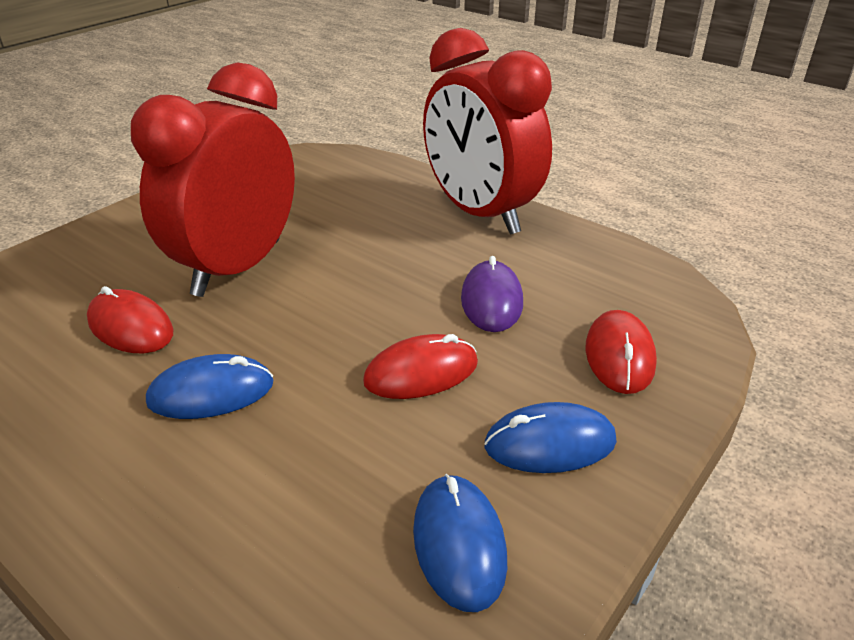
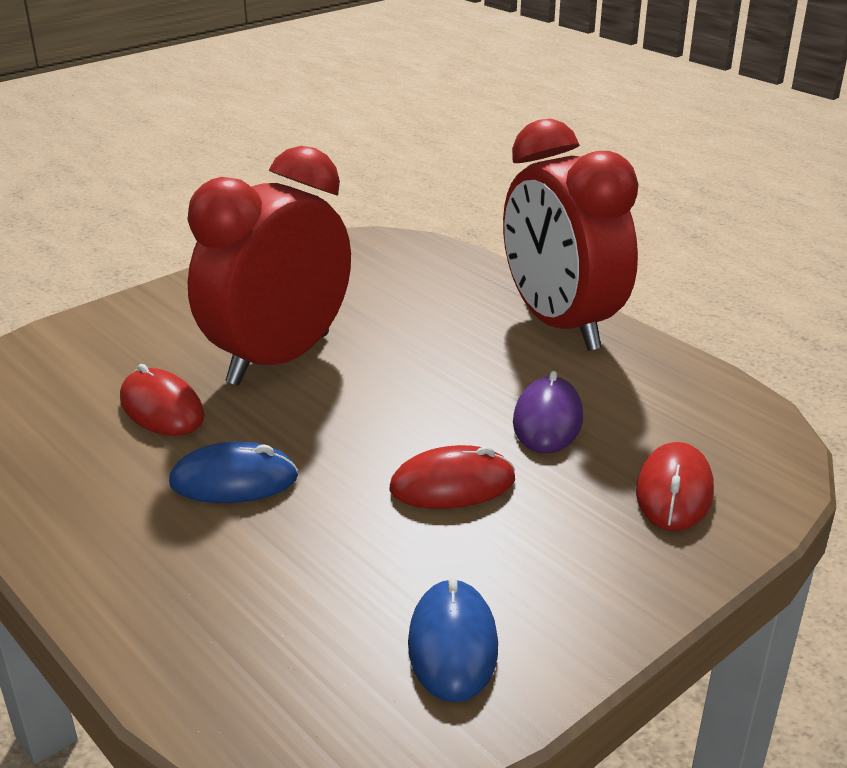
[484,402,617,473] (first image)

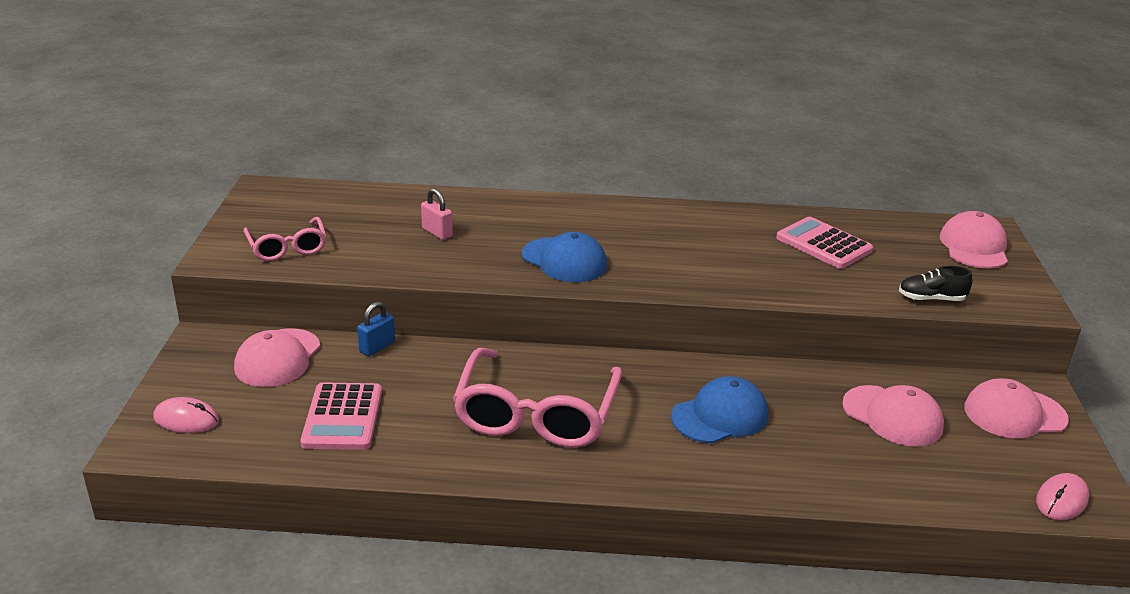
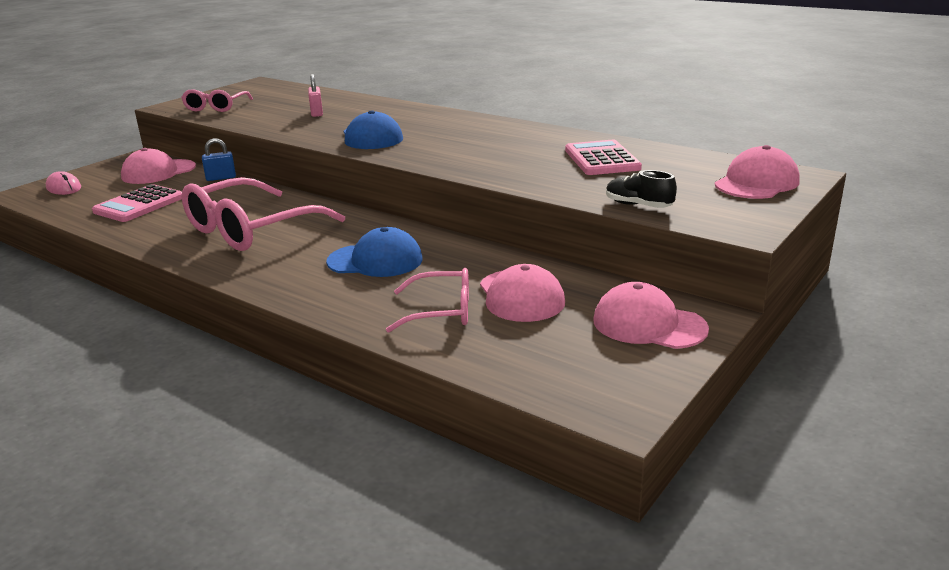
[1036,473,1089,520] (first image)
[386,268,469,333]

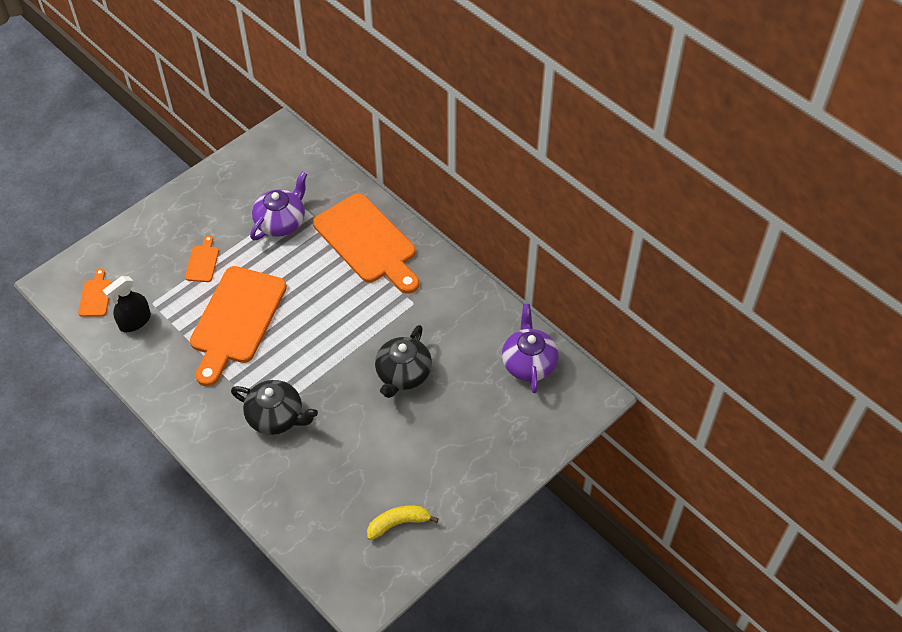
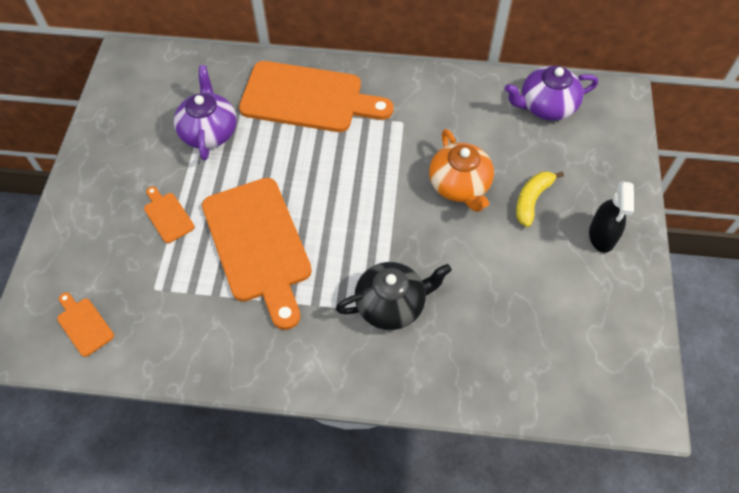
[589,181,634,253]
[516,171,564,227]
[429,129,494,212]
[505,66,598,121]

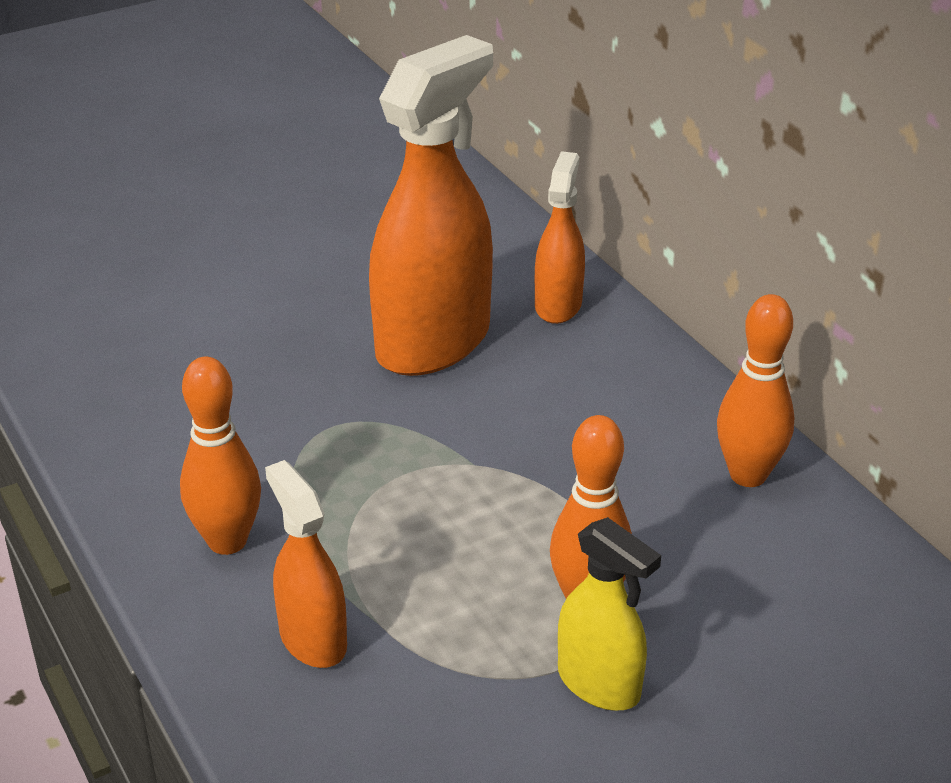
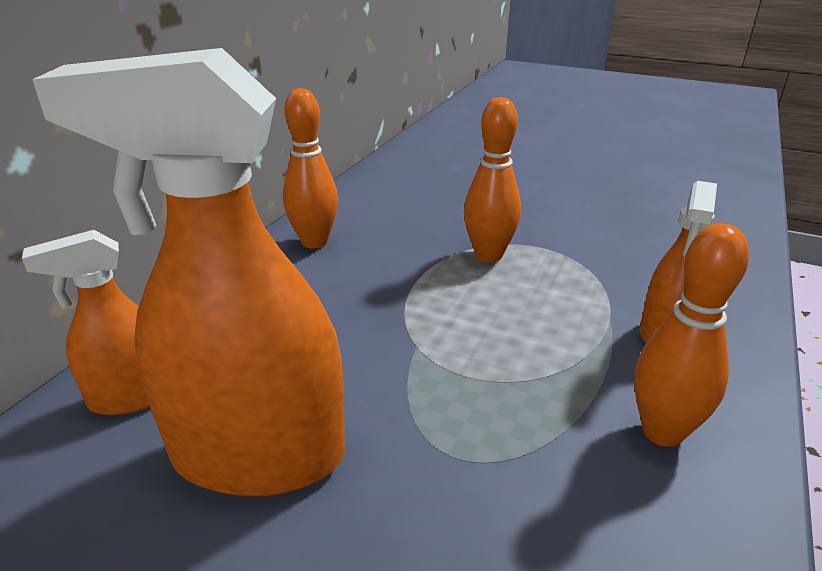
[558,517,661,711] (first image)

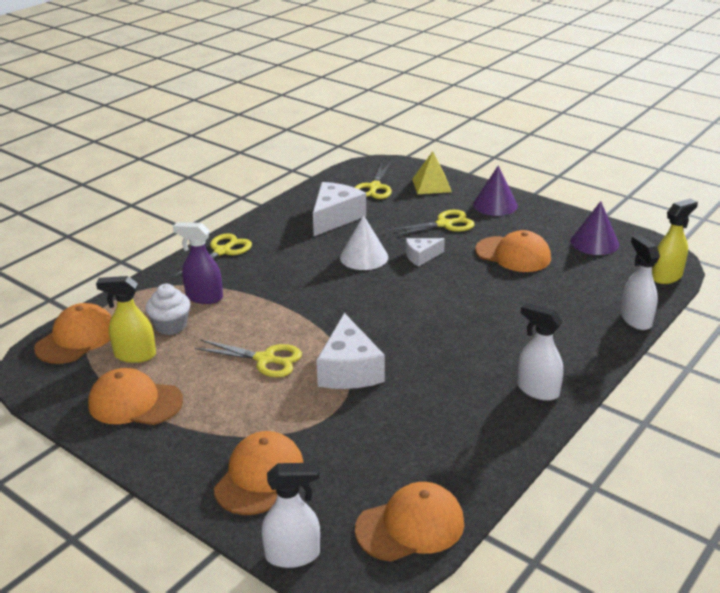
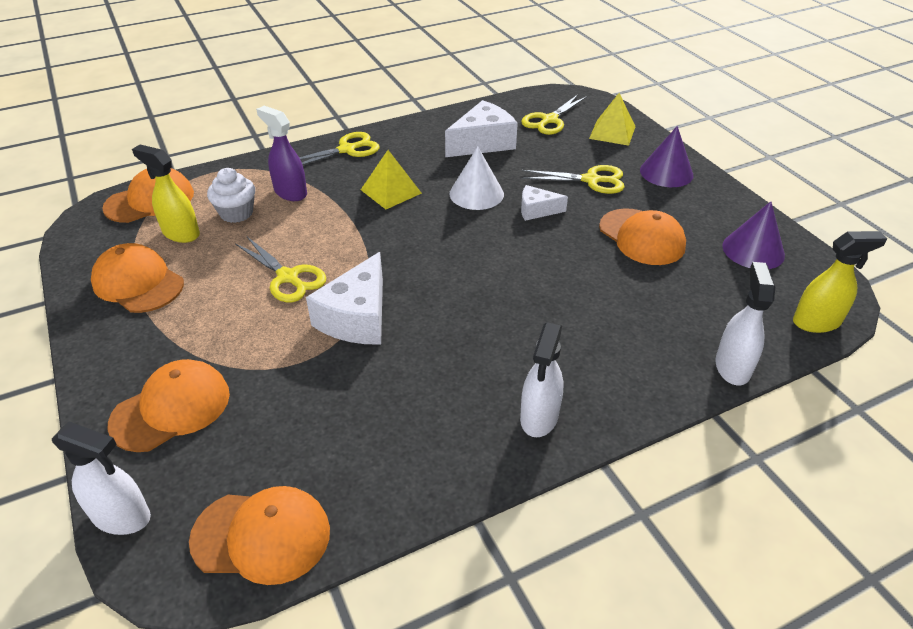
[361,150,422,209]
[520,322,563,437]

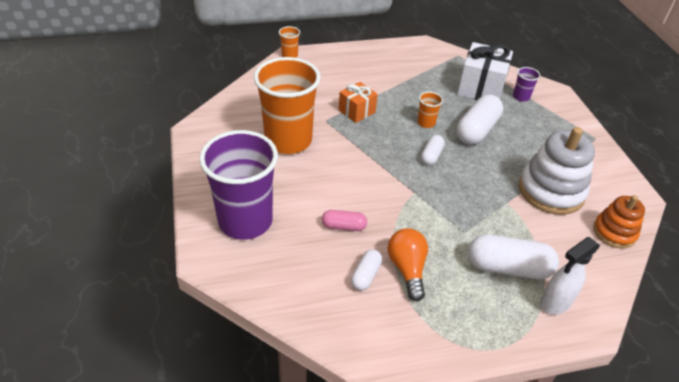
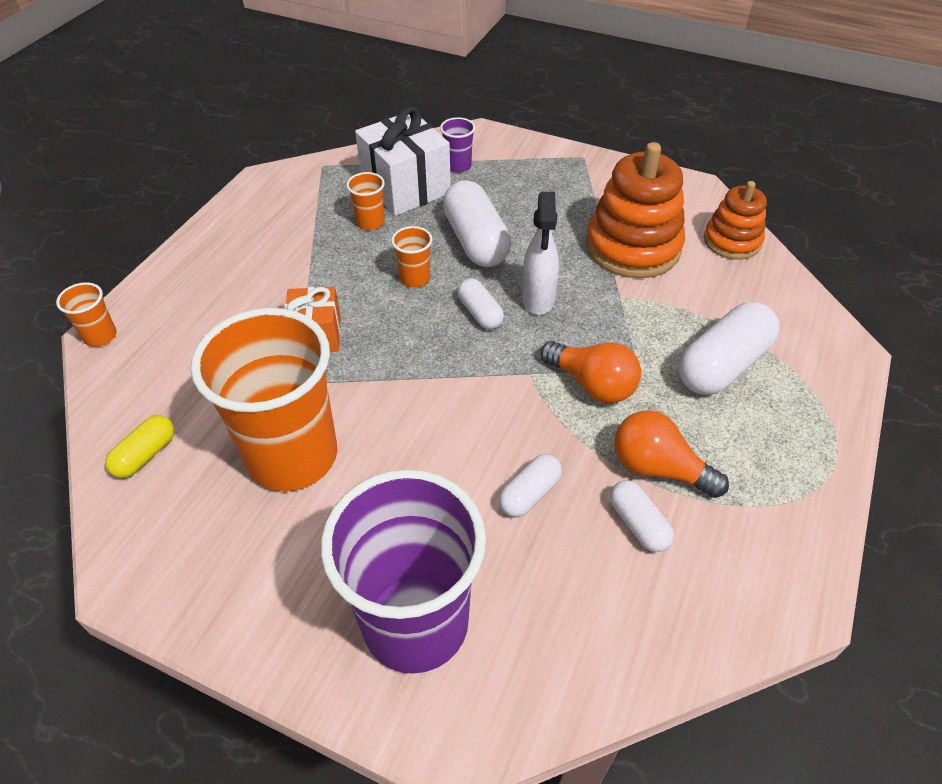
[105,415,174,478]
[346,172,385,230]
[540,341,641,403]
[522,192,559,315]
[499,454,562,517]
[586,142,685,278]

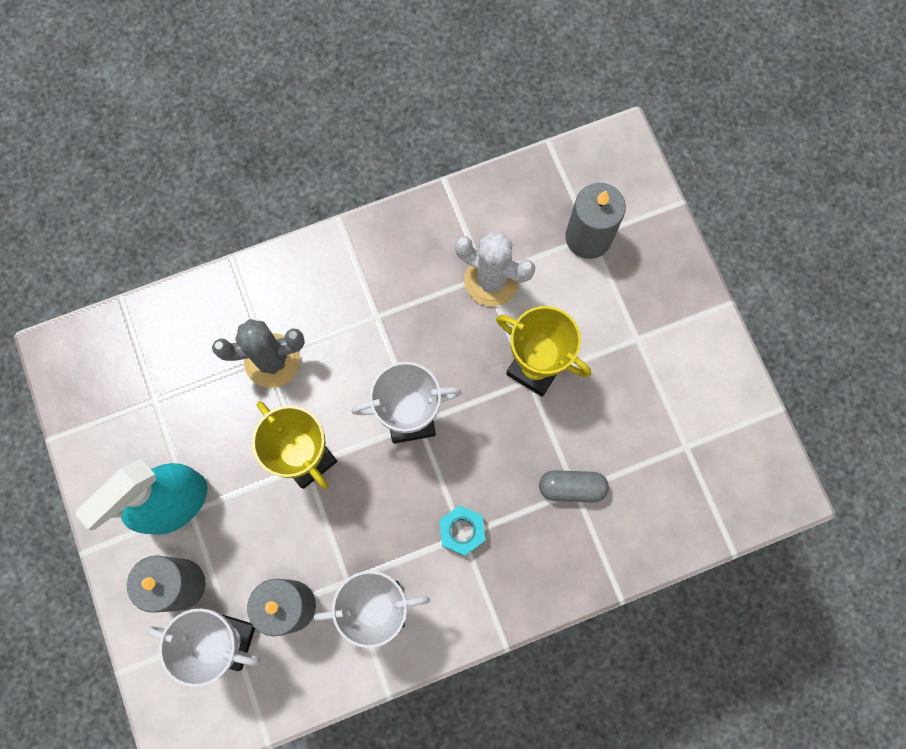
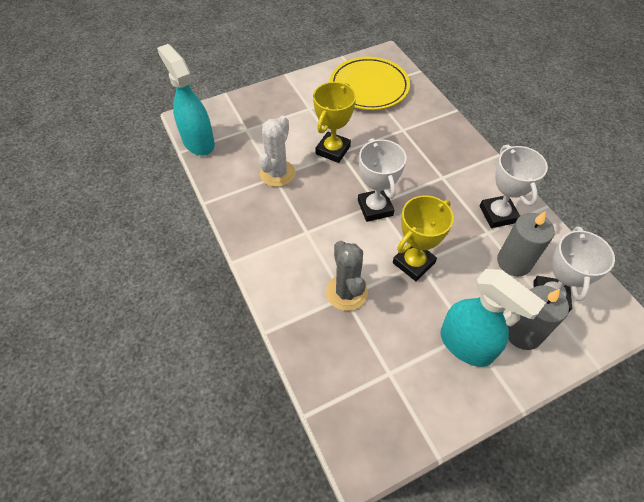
[439,505,485,556] (first image)
[539,470,609,503] (first image)
[565,183,626,259] (first image)
[157,44,215,156]
[330,57,410,110]

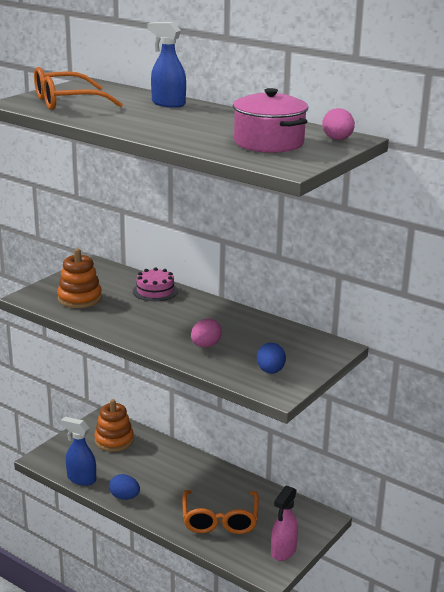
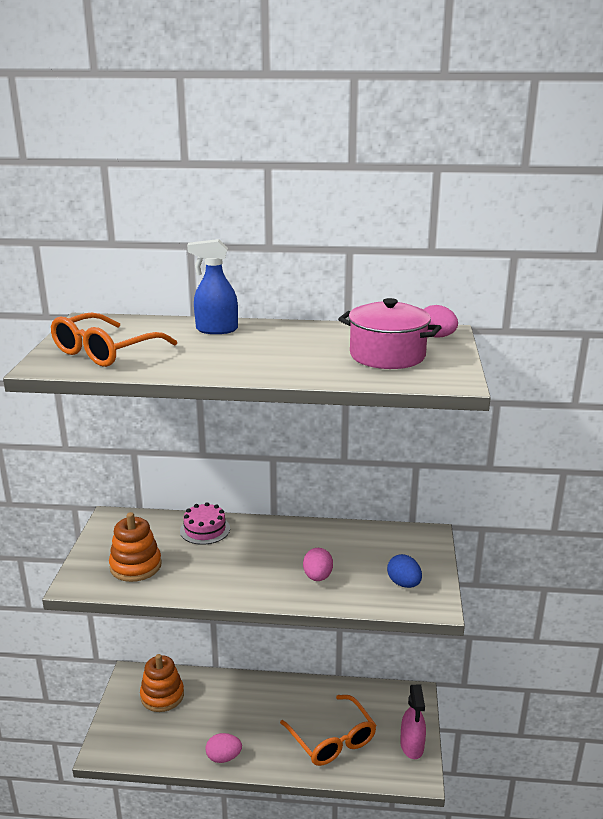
[61,417,96,486] (first image)
[206,733,242,763]

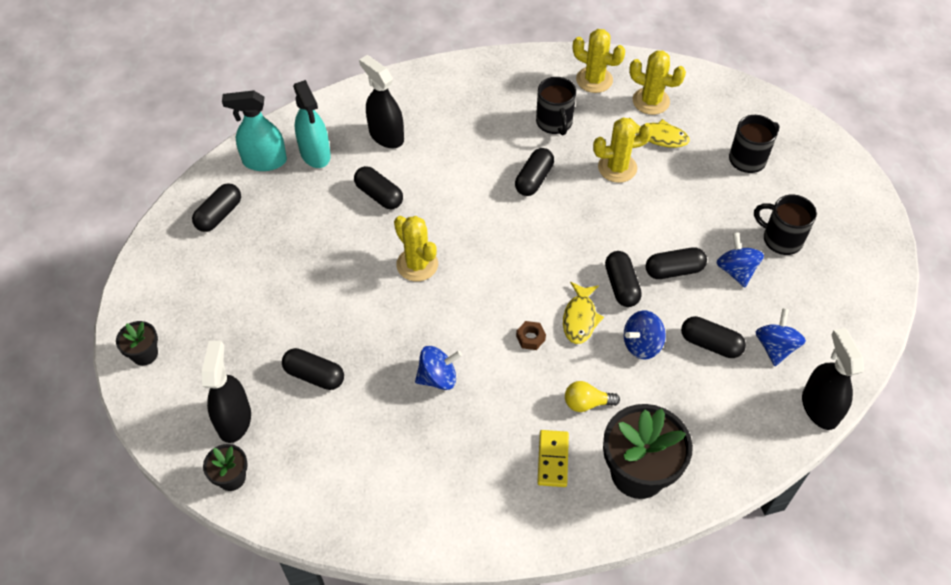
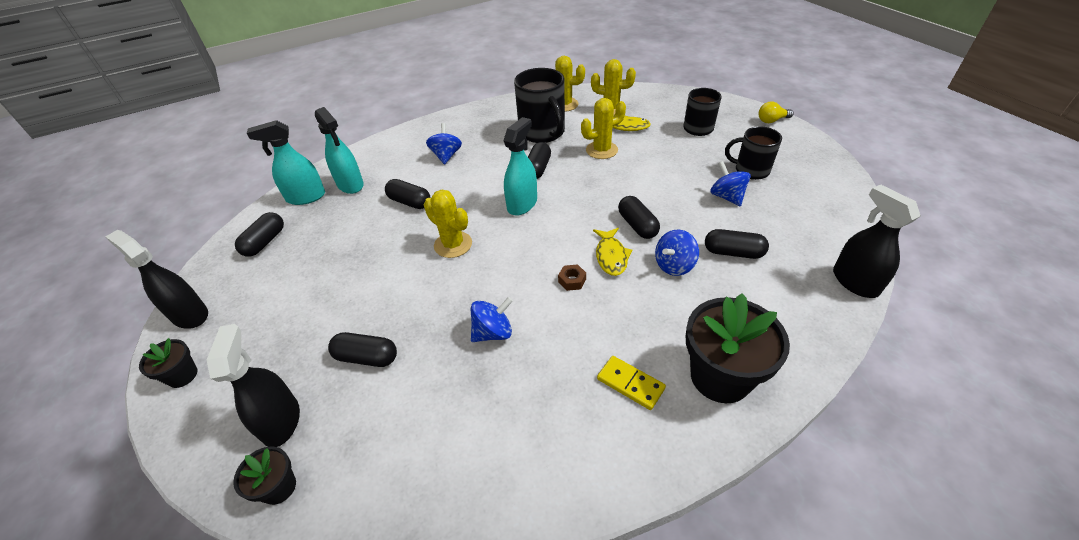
[646,247,707,279] (first image)
[504,117,537,216]
[105,230,208,328]
[759,101,793,123]
[426,123,462,165]
[597,356,666,410]
[514,68,565,143]

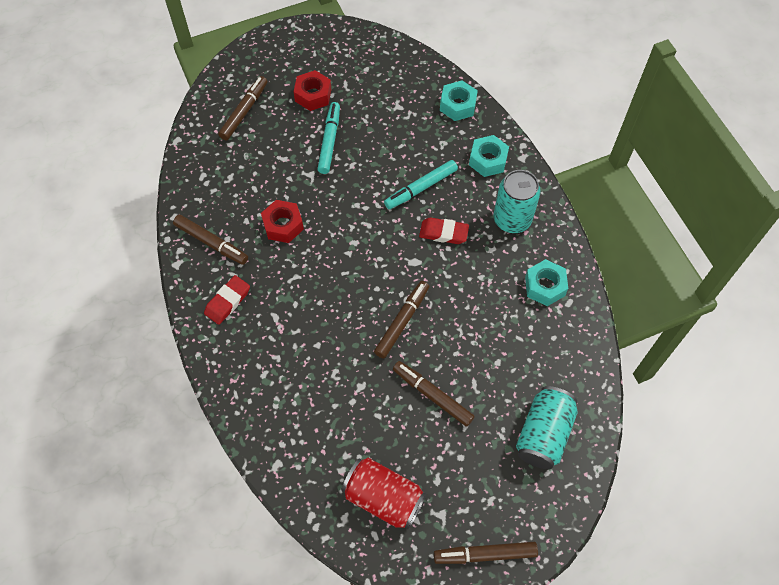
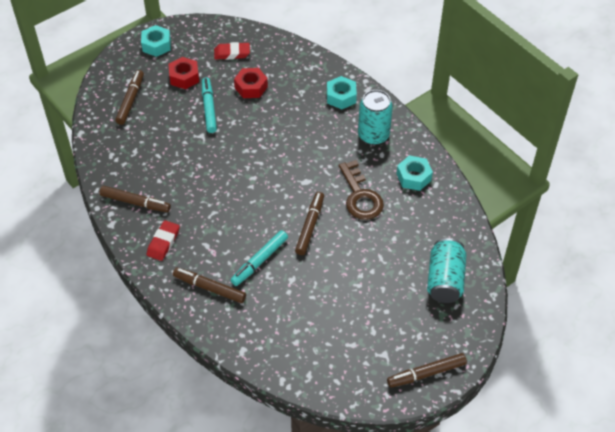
[342,458,426,530] (first image)
[339,160,384,220]
[234,68,268,98]
[231,230,288,286]
[173,267,246,303]
[214,42,250,60]
[141,25,171,57]

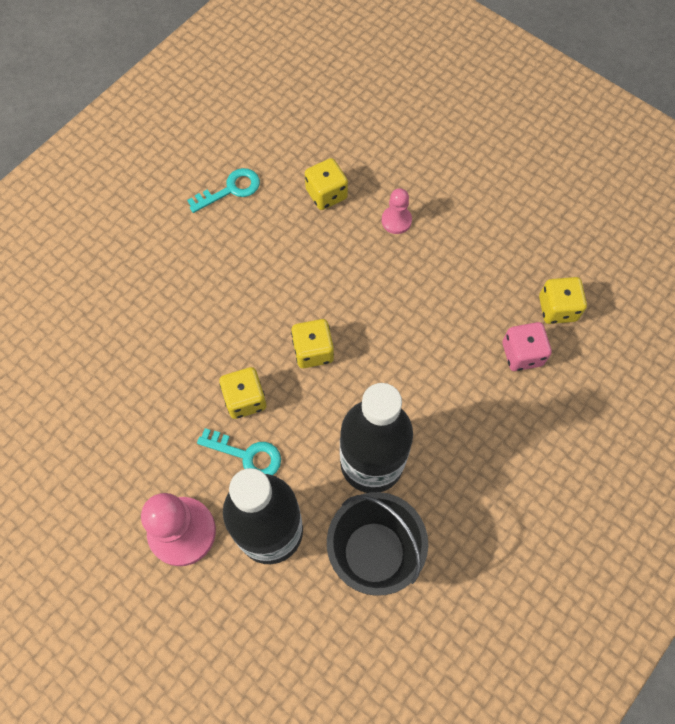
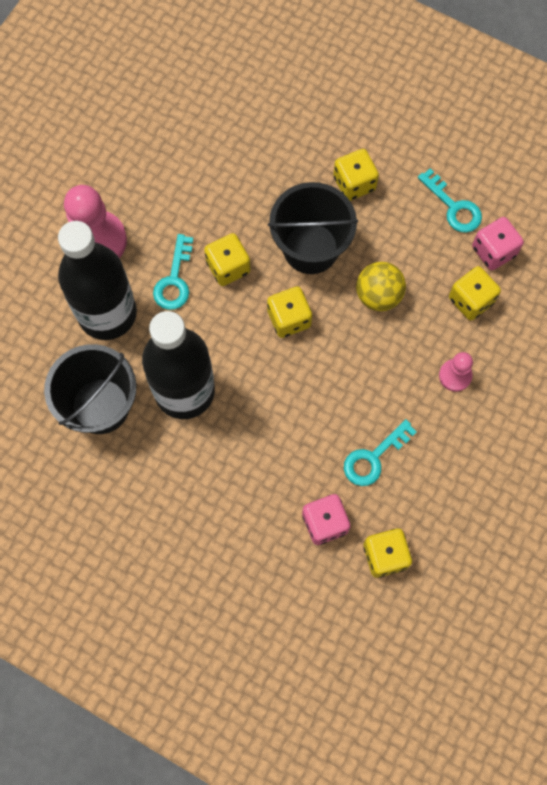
[268,182,358,274]
[333,149,379,201]
[344,419,416,486]
[356,262,406,311]
[472,217,524,270]

